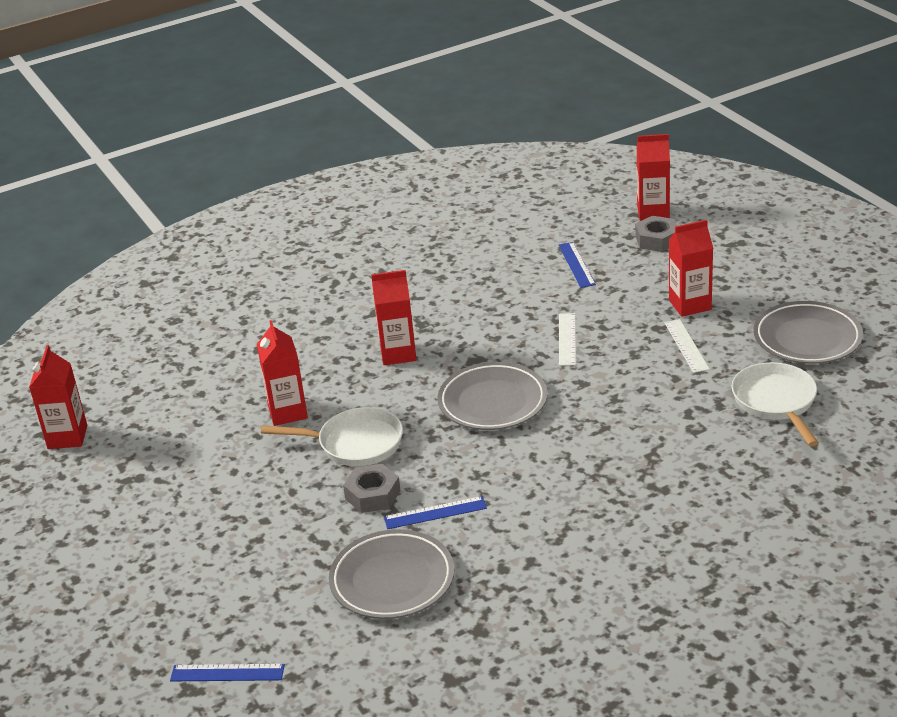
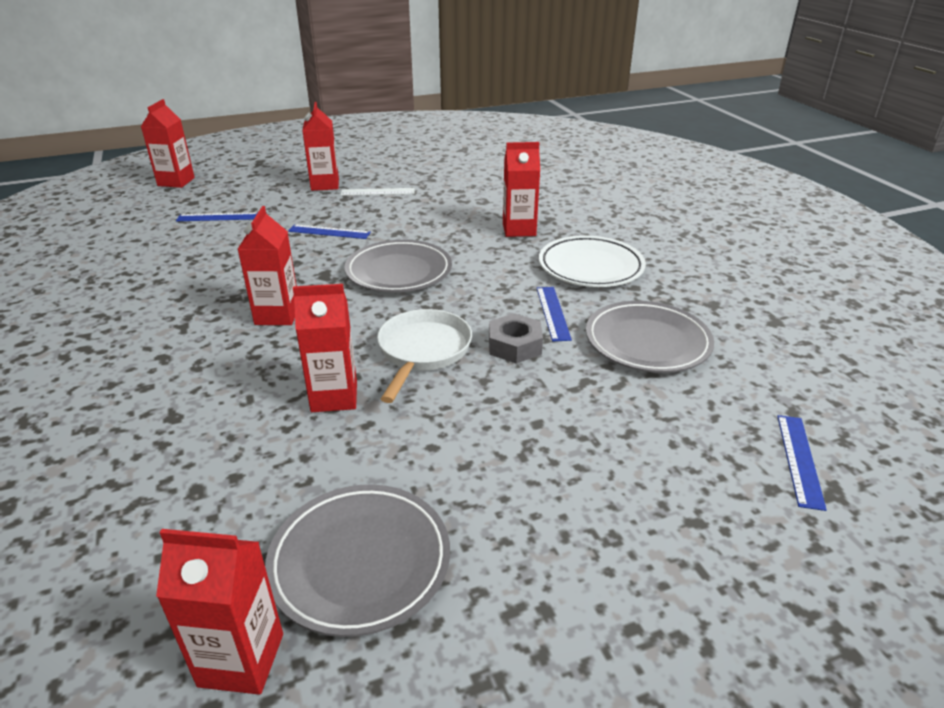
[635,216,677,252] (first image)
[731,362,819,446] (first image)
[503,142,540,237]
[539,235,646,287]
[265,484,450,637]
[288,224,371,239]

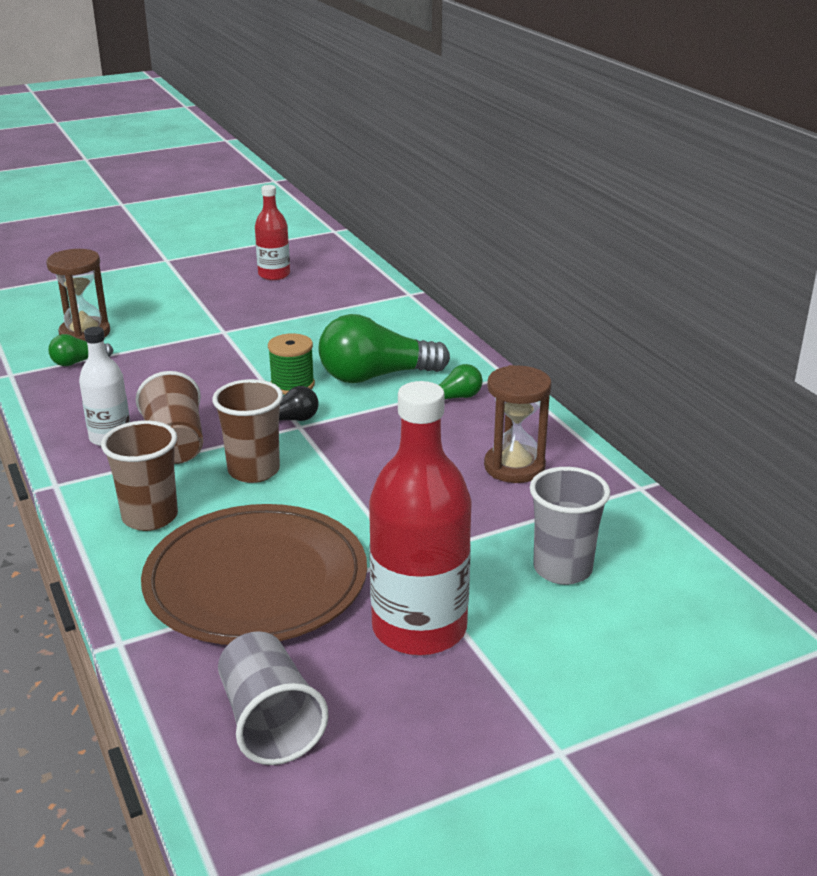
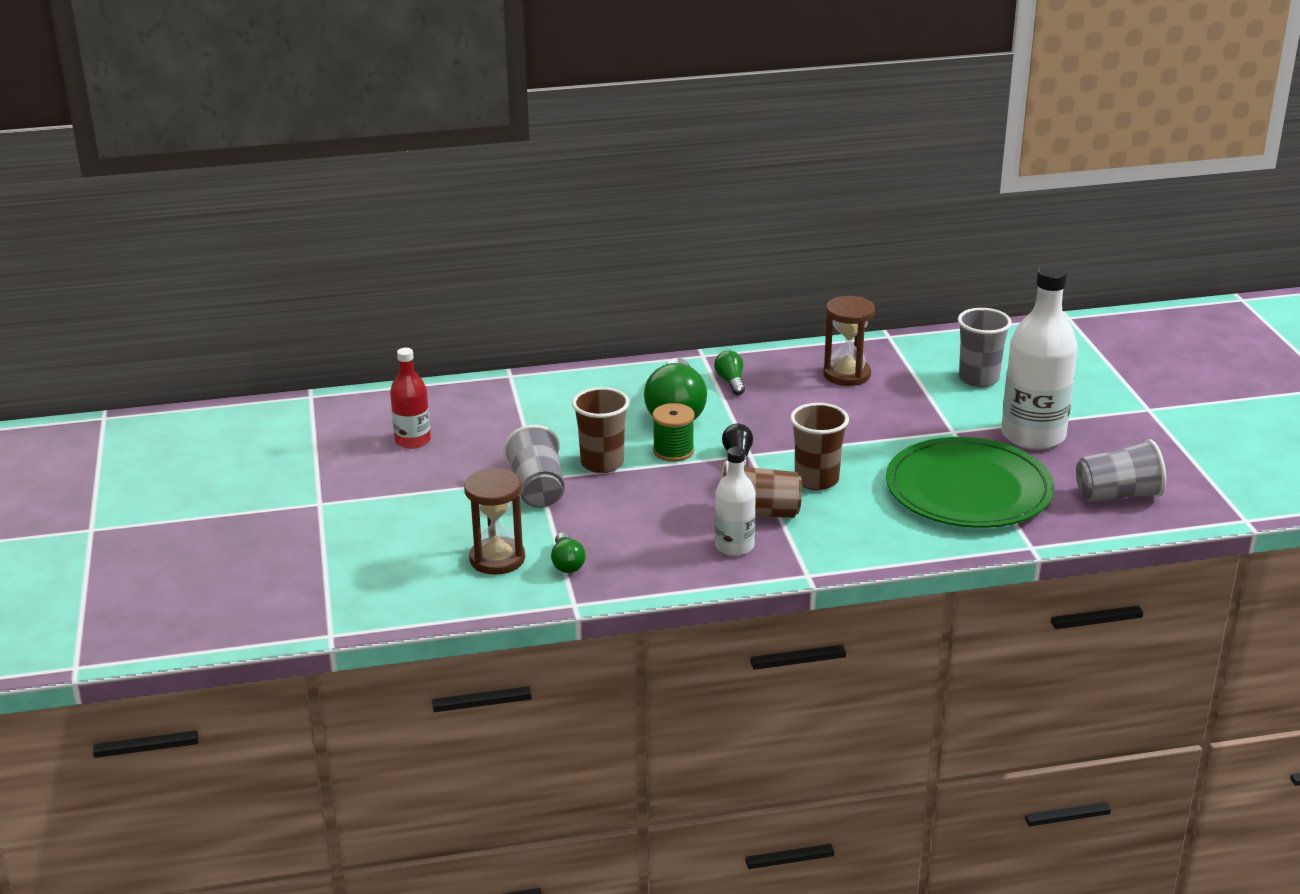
[503,425,565,508]
[572,387,630,473]
[886,437,1054,528]
[1001,265,1078,450]

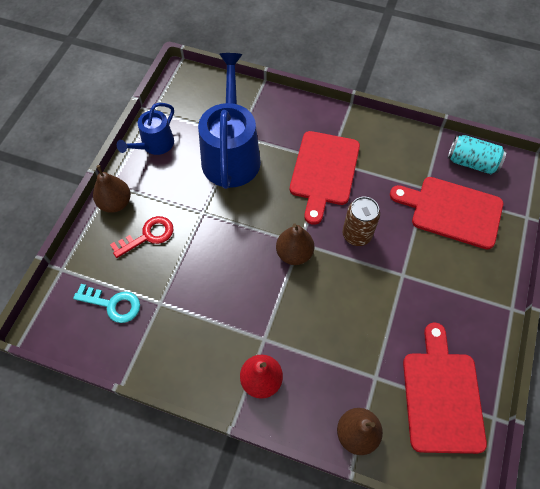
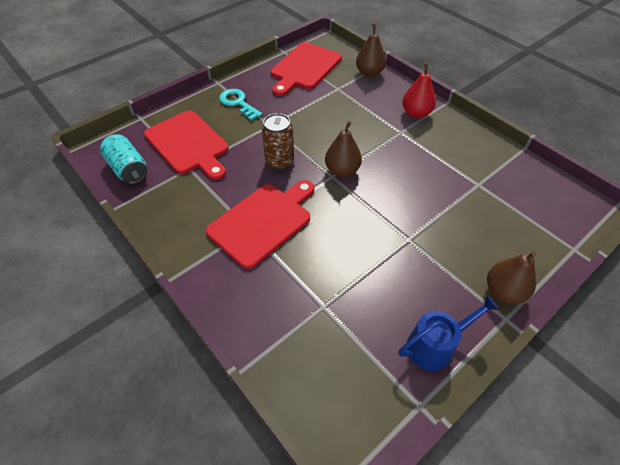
[110,216,173,258] (first image)
[198,53,261,189] (first image)
[219,89,262,121]

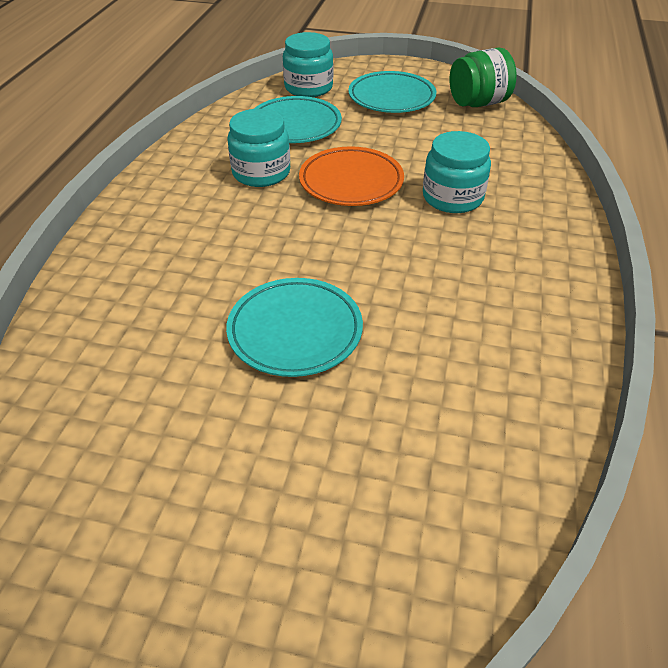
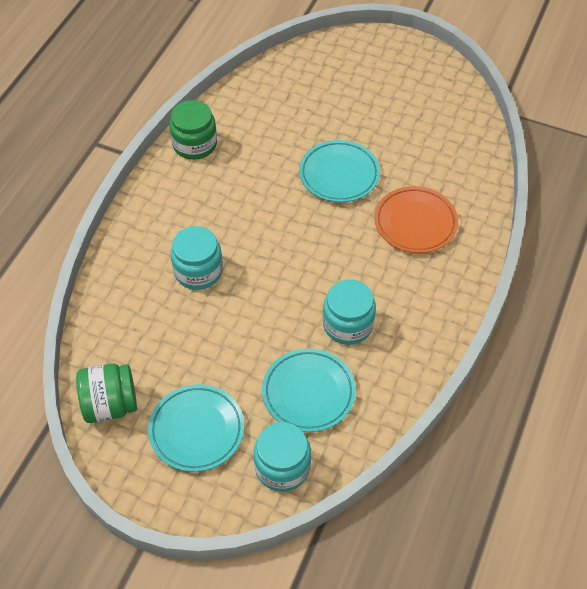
[169,100,217,160]
[374,186,458,253]

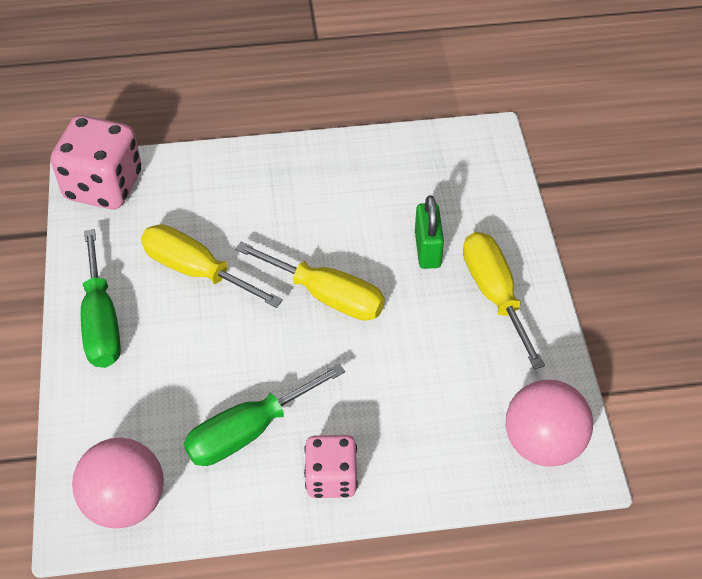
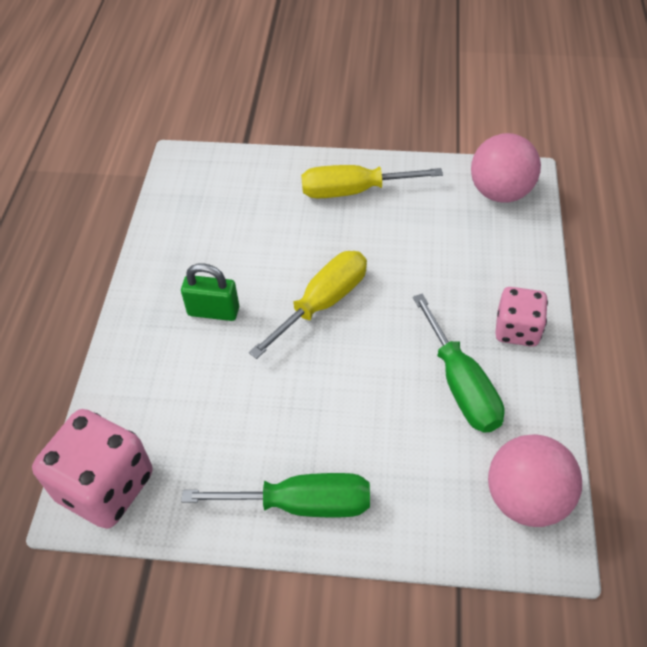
[141,224,283,308] (first image)
[181,263,239,321]

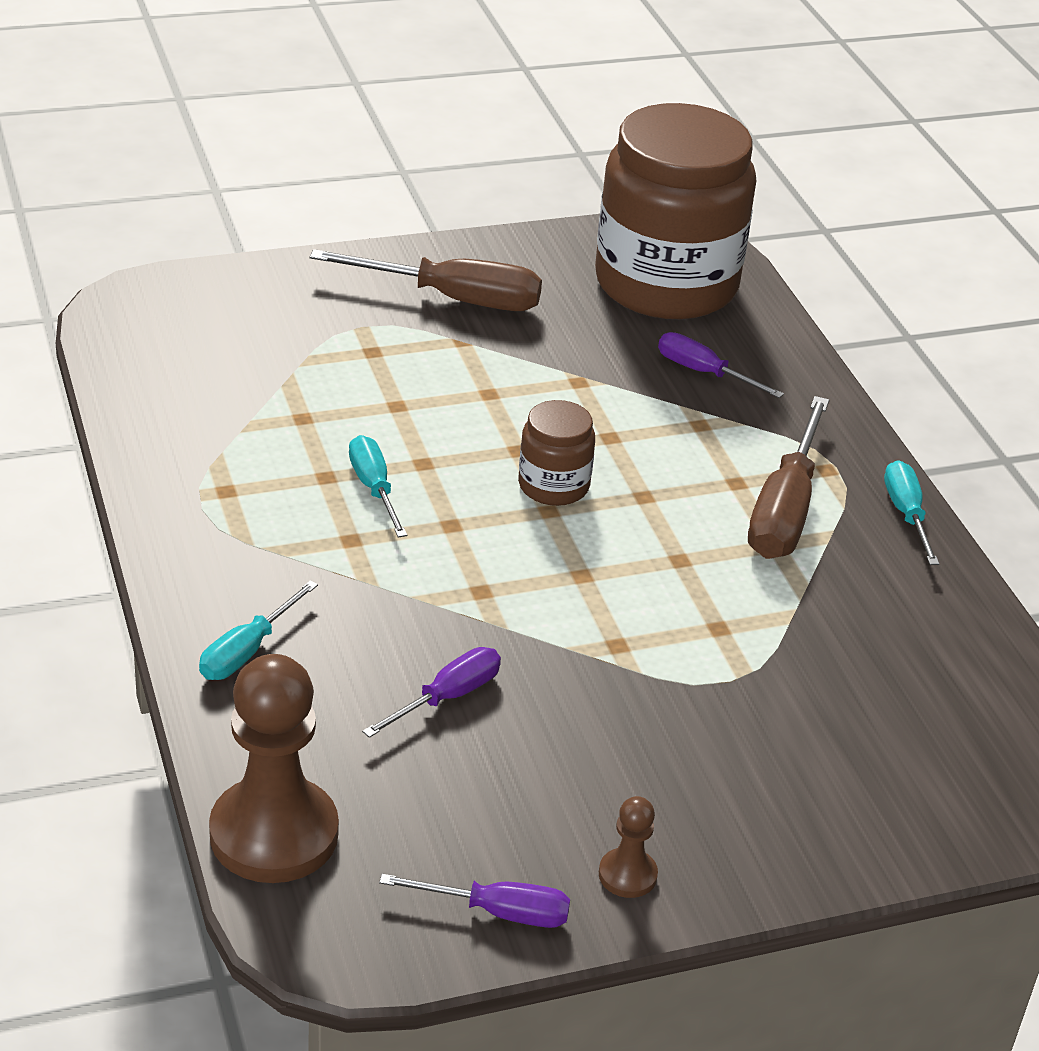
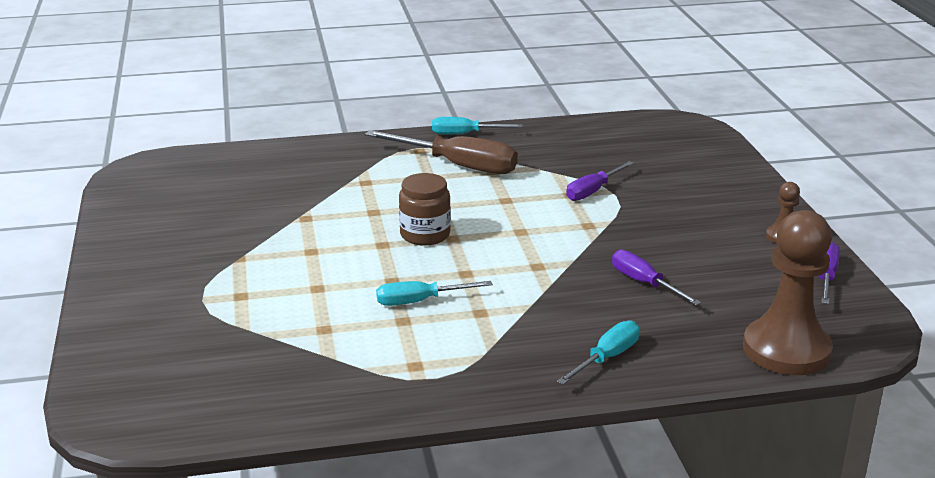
[309,249,542,311] (first image)
[595,103,756,319] (first image)
[566,161,634,201]
[557,320,640,385]

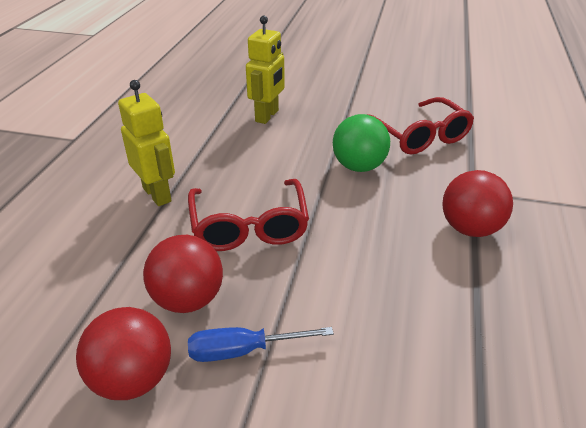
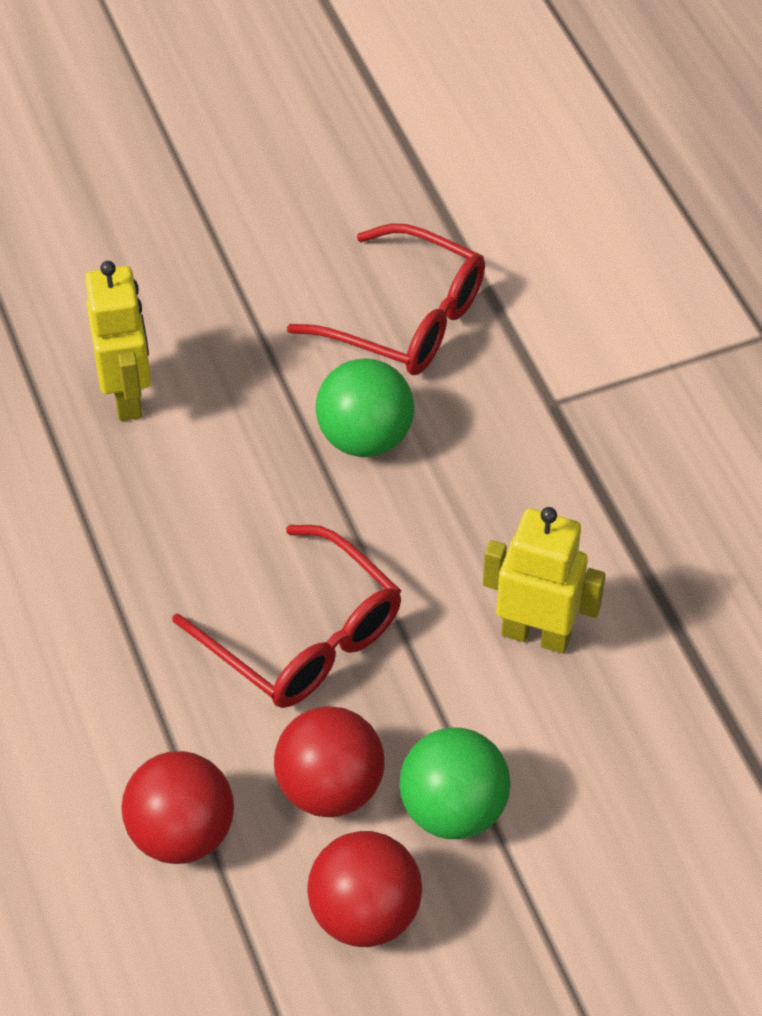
[483,507,606,654]
[121,751,234,864]
[399,727,510,839]

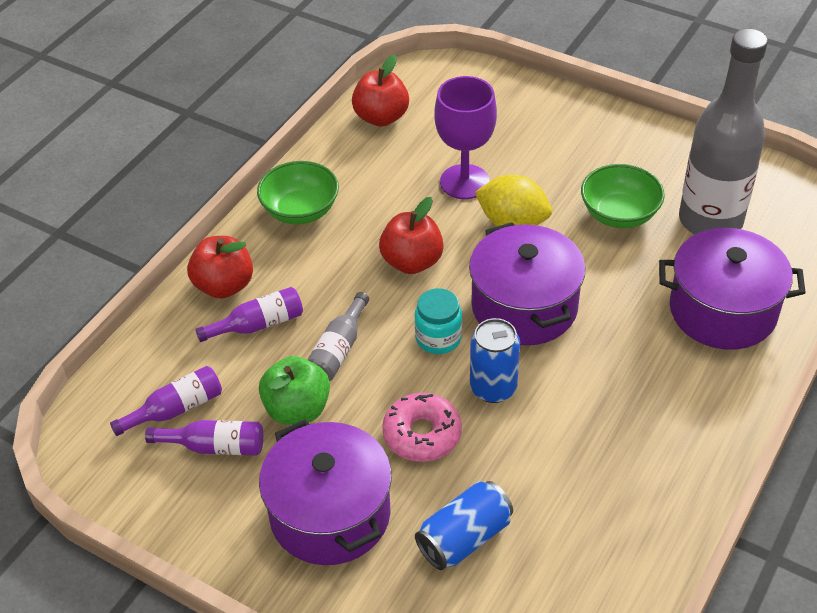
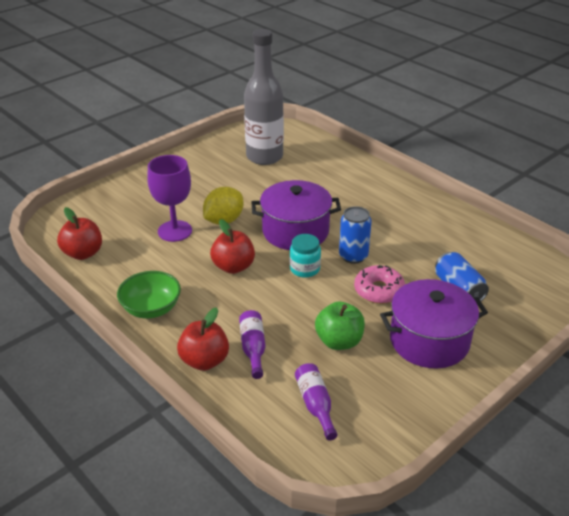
[145,420,263,455] (first image)
[307,292,369,381] (first image)
[581,164,665,228] (first image)
[659,228,806,350] (first image)

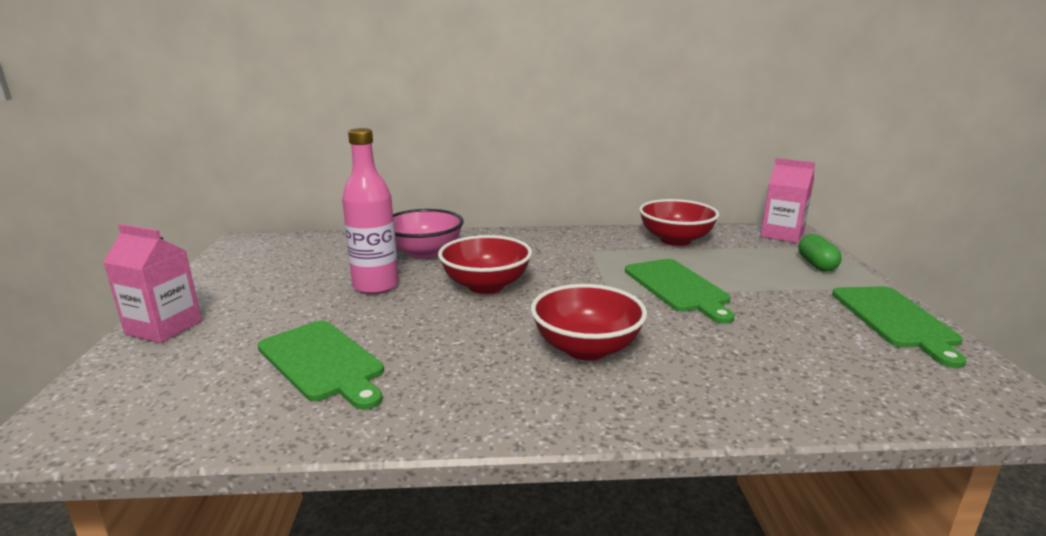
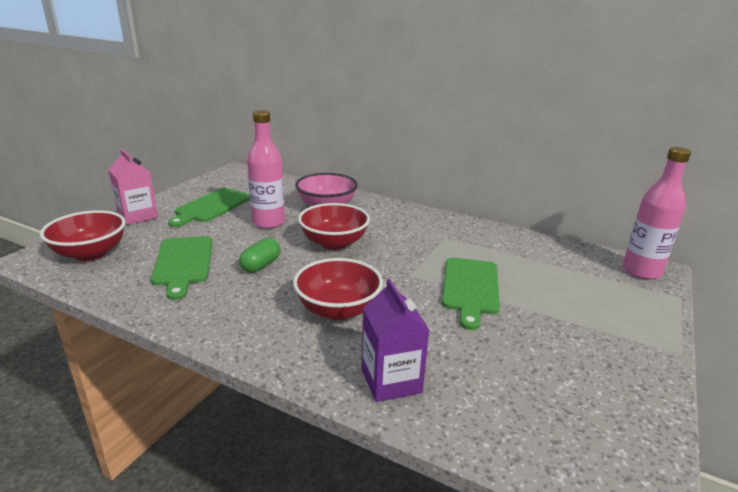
[361,279,429,402]
[40,210,126,261]
[239,238,281,273]
[168,188,250,227]
[623,147,691,280]

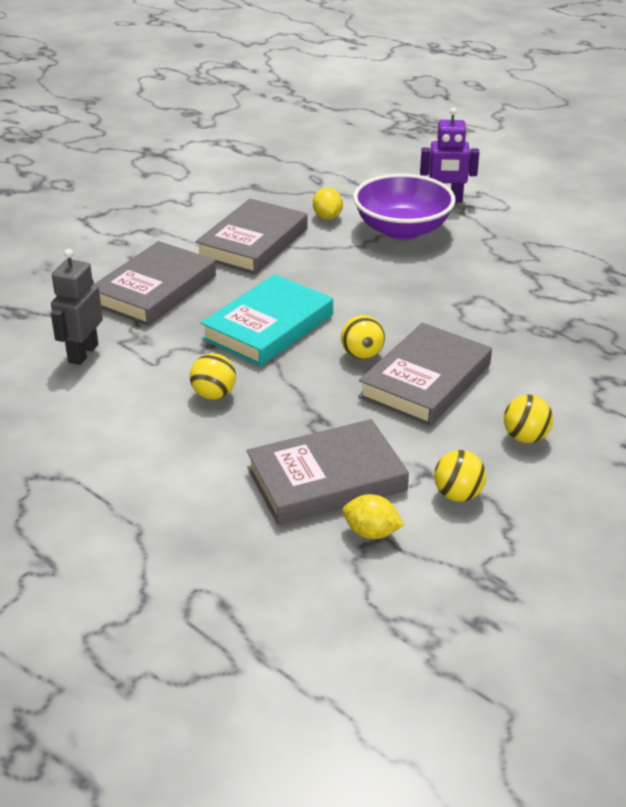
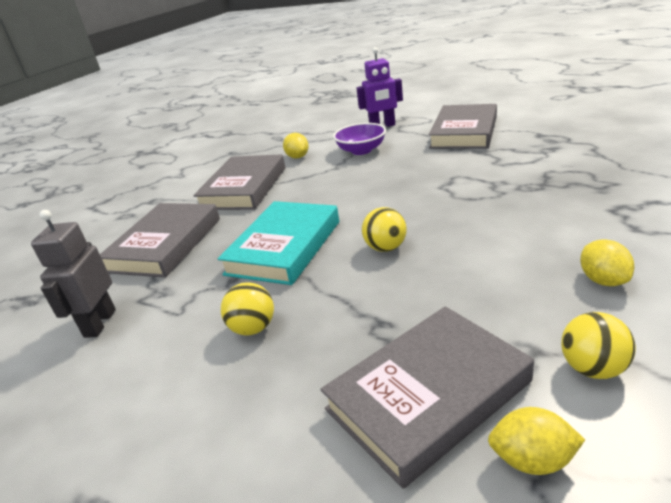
[428,104,497,149]
[580,239,634,286]
[333,123,386,155]

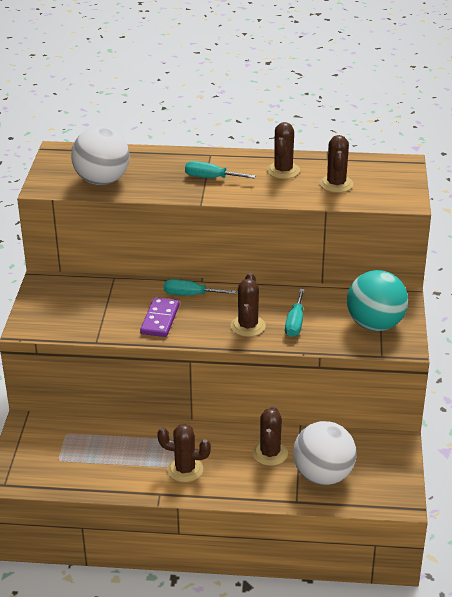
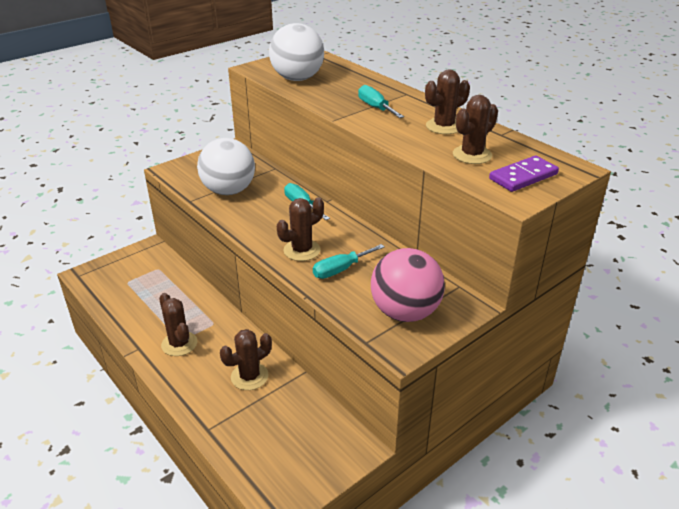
[489,156,559,192]
[197,138,255,195]
[371,248,445,322]

